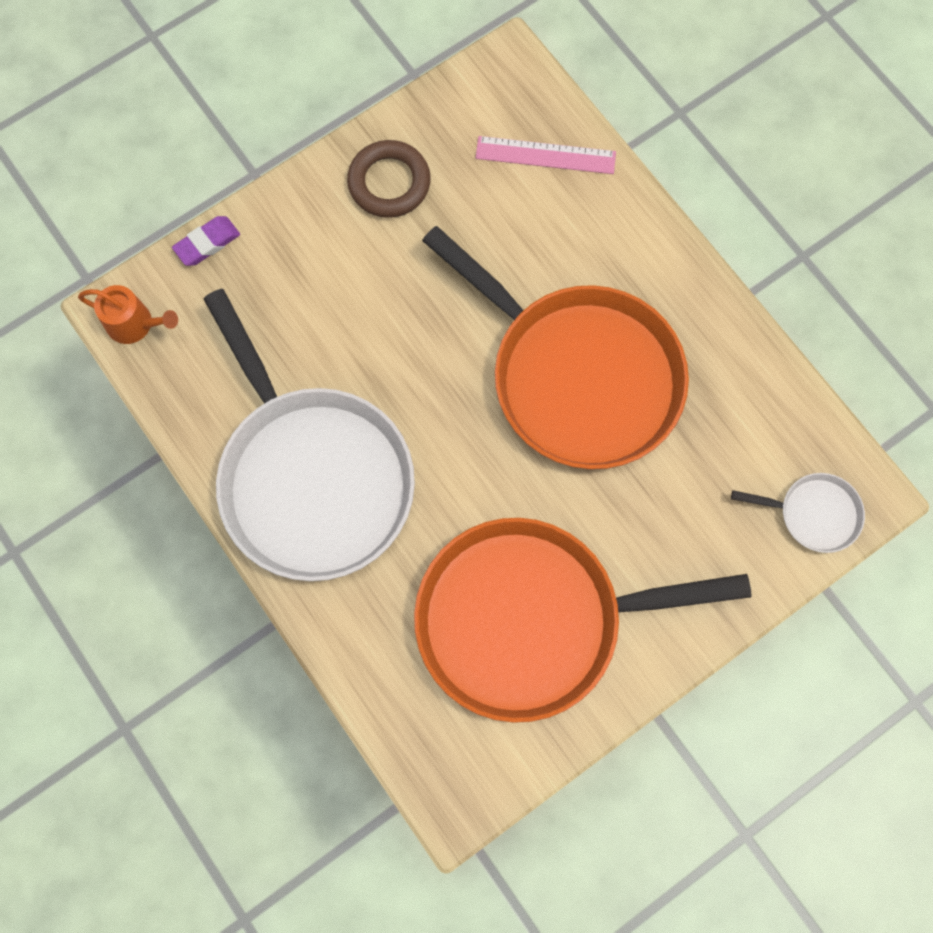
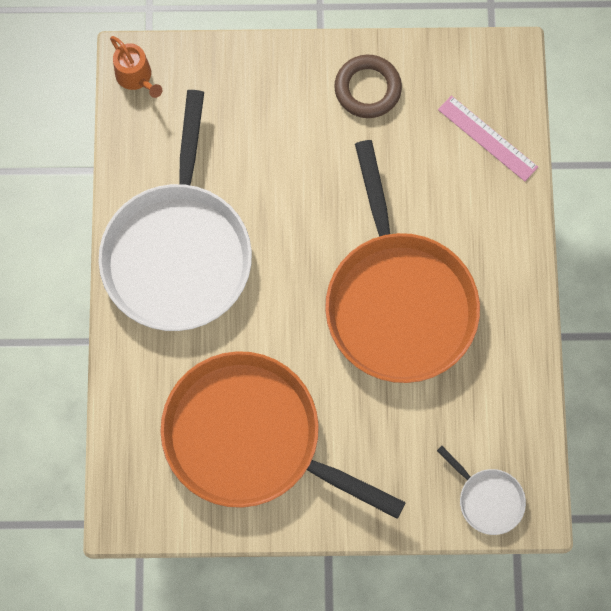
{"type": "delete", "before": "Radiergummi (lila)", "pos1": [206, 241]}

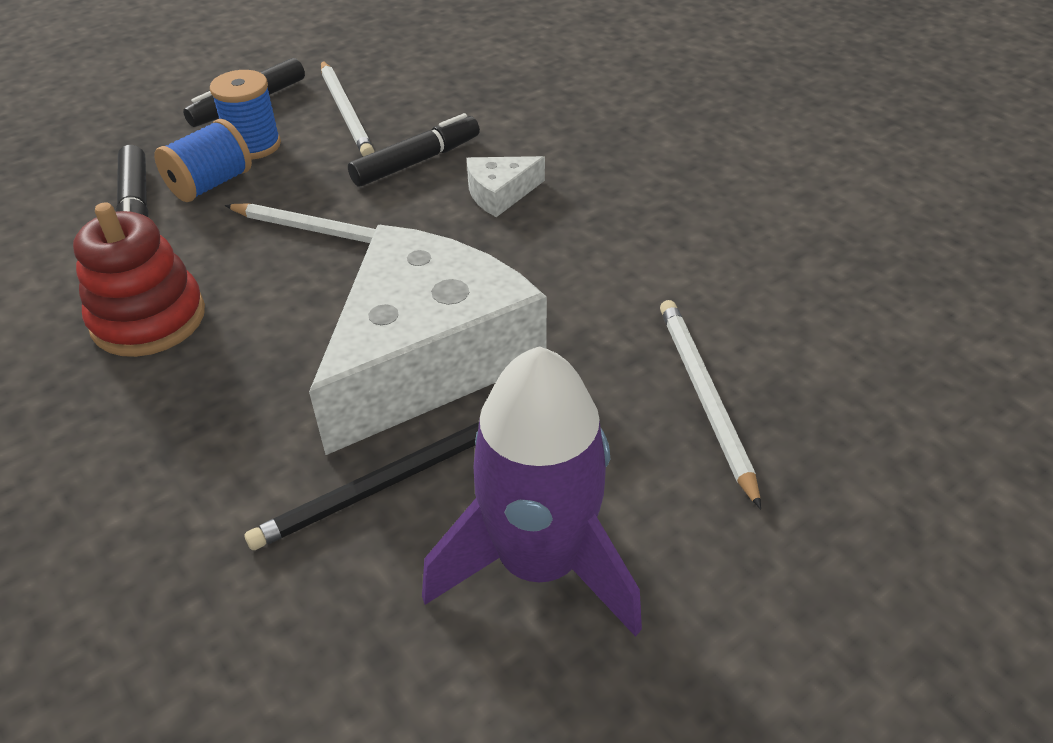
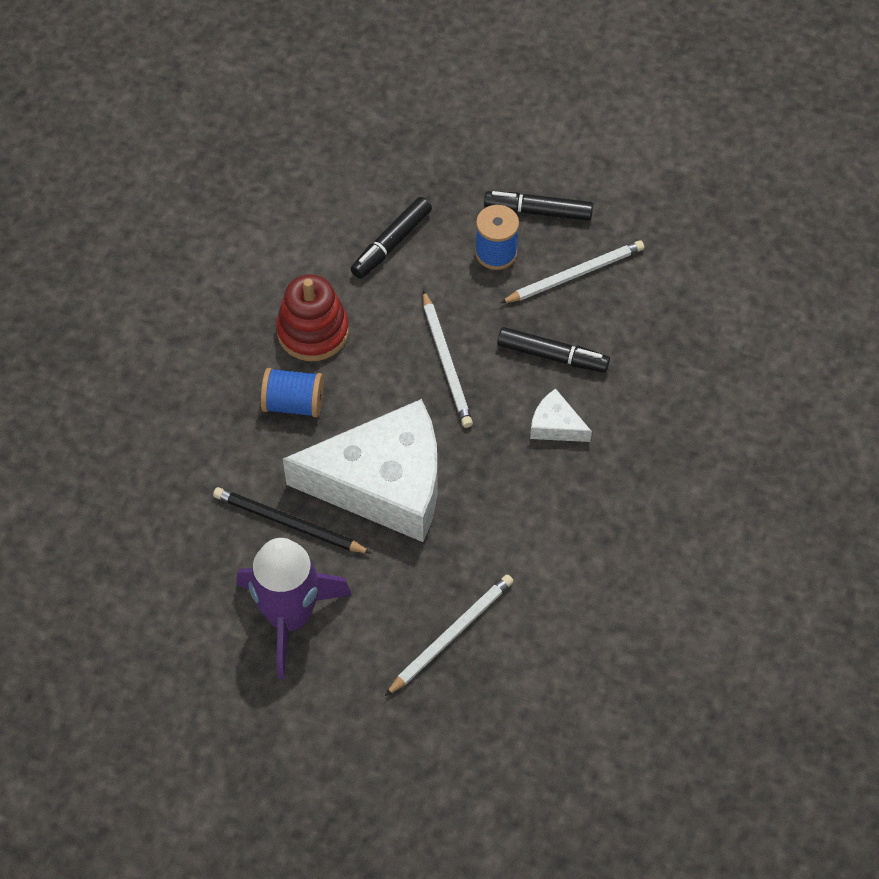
{"type": "move", "before": "Garnrolle (blau)", "pos1": [203, 160], "pos2": [292, 392]}
{"type": "rotate", "before": "Bleistift (weiß)", "pos1": [347, 109], "pos2": [572, 271], "turn": -150}

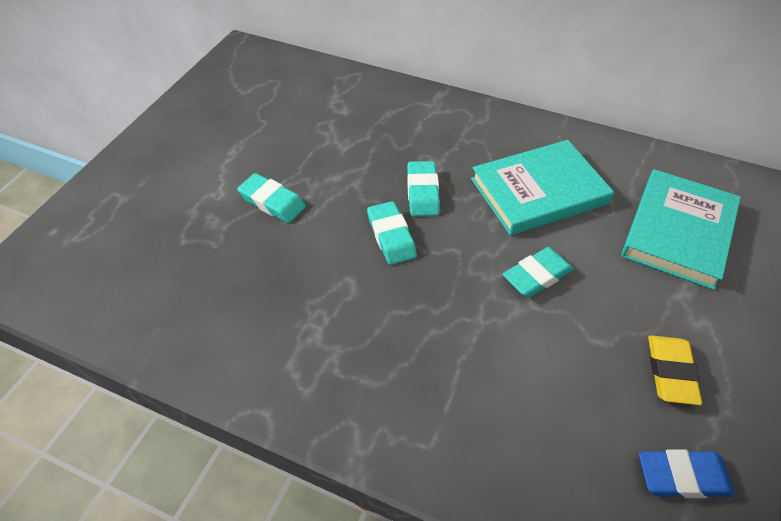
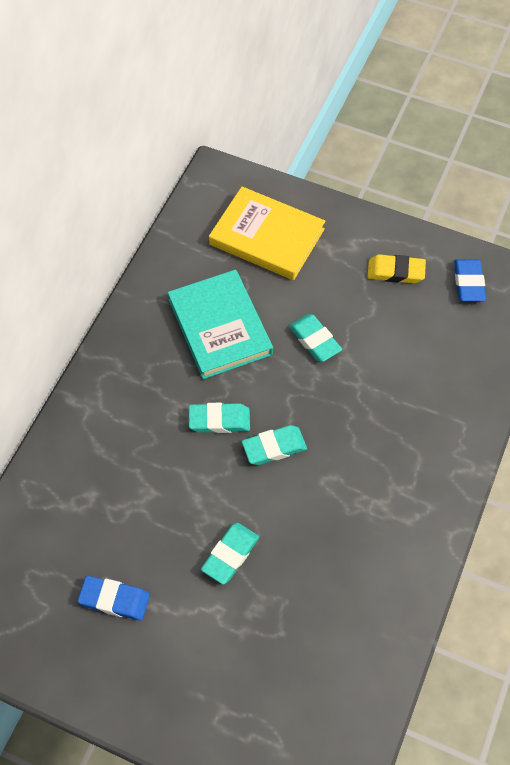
{"type": "recolor", "before": "Buch (türkis)", "after": "Buch (gelb)", "pos1": [681, 229], "pos2": [267, 233]}
{"type": "insert", "after": "Radiergummi (blau)", "pos2": [114, 598]}

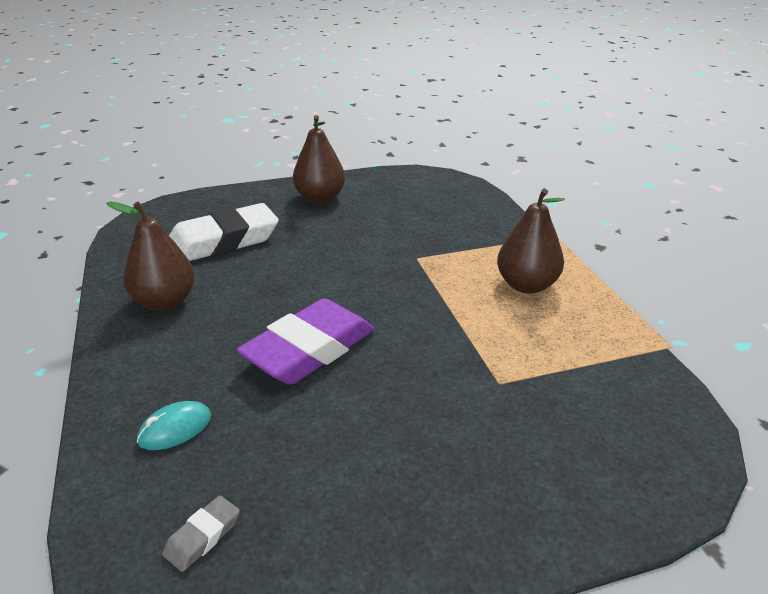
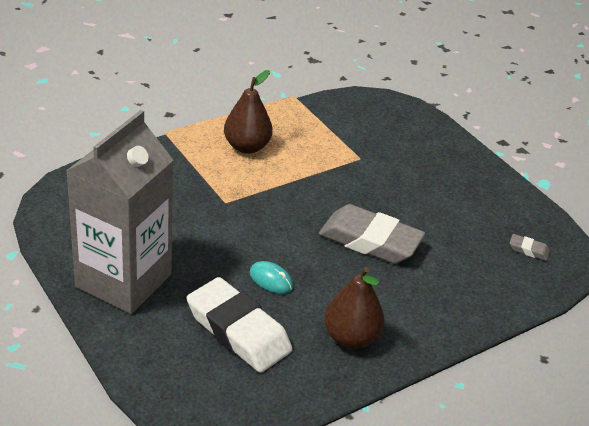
{"type": "move", "before": "Computermaus (türkis)", "pos1": [174, 425], "pos2": [271, 277]}
{"type": "recolor", "before": "Radiergummi (lila)", "after": "Radiergummi (grau)", "pos1": [305, 341], "pos2": [372, 234]}
{"type": "replace", "before": "Birne (braun)", "after": "Getränkekarton (grau)", "pos1": [319, 159], "pos2": [119, 212]}

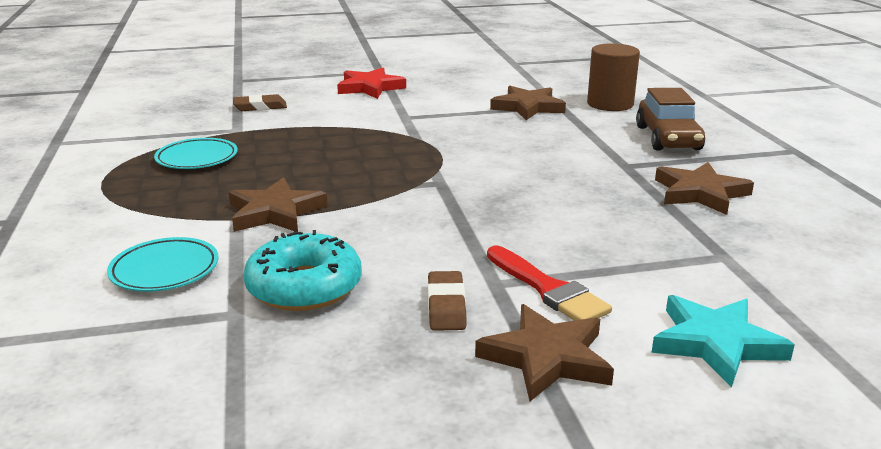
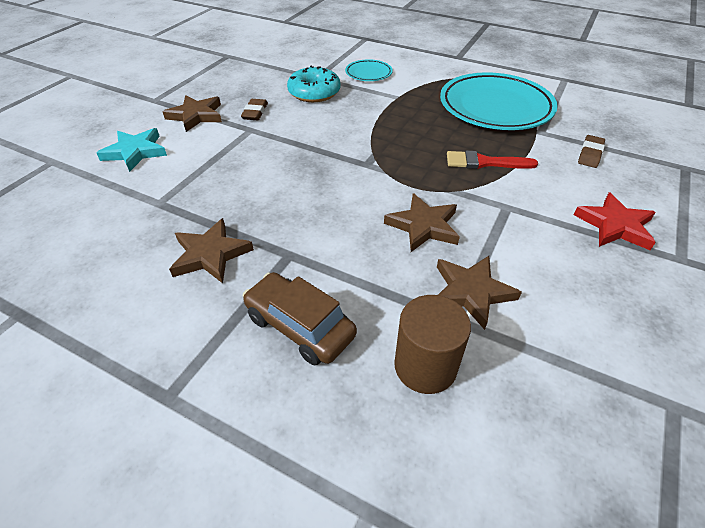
{"type": "resize", "before": "Teller (türkis)", "pos1": [196, 153], "pos2": [499, 101], "scale": 2.15}
{"type": "move", "before": "Stern (braun)", "pos1": [278, 204], "pos2": [422, 222]}
{"type": "rotate", "before": "Radiergummi (braun)", "pos1": [447, 301], "pos2": [254, 109], "turn": 60}
{"type": "move", "before": "Pinsel (rot)", "pos1": [549, 283], "pos2": [492, 159]}

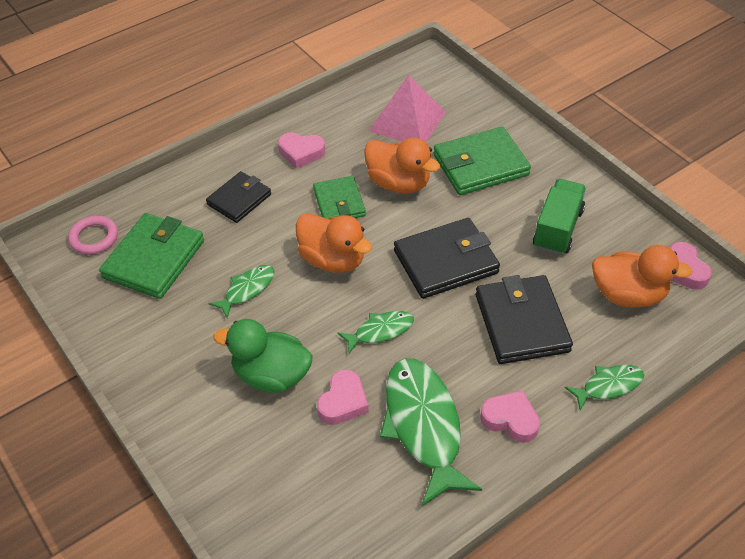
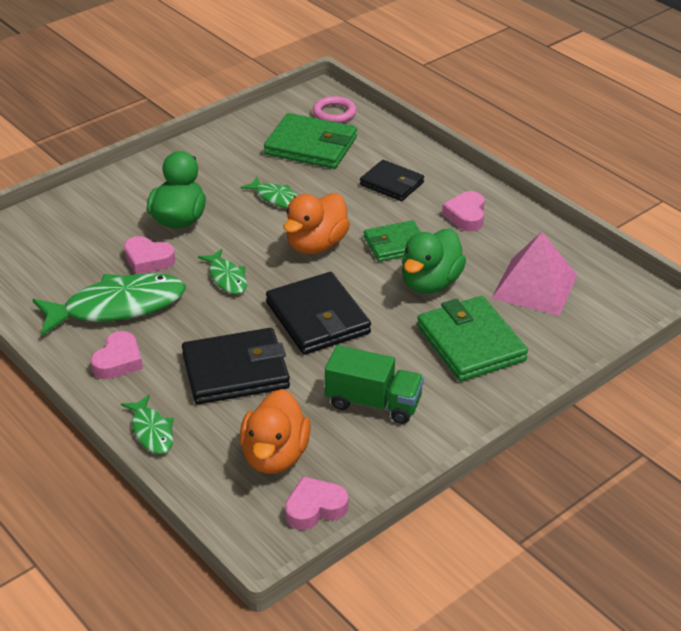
{"type": "recolor", "before": "Ente (orange)", "after": "Ente (grün)", "pos1": [402, 165], "pos2": [434, 261]}

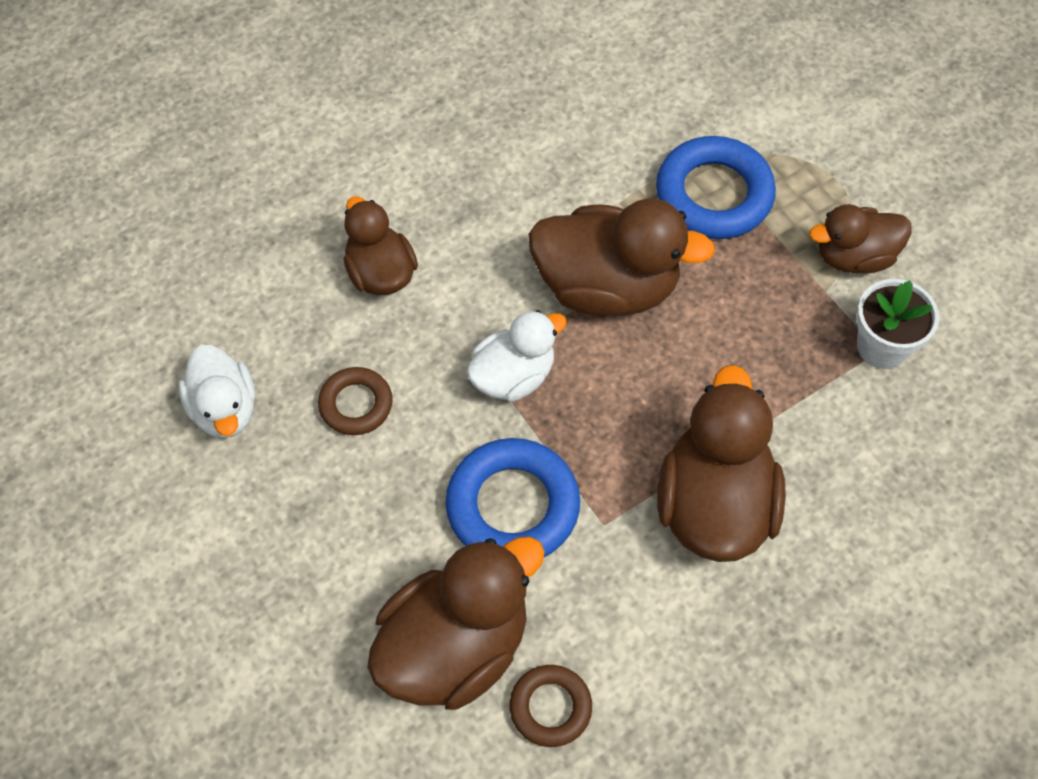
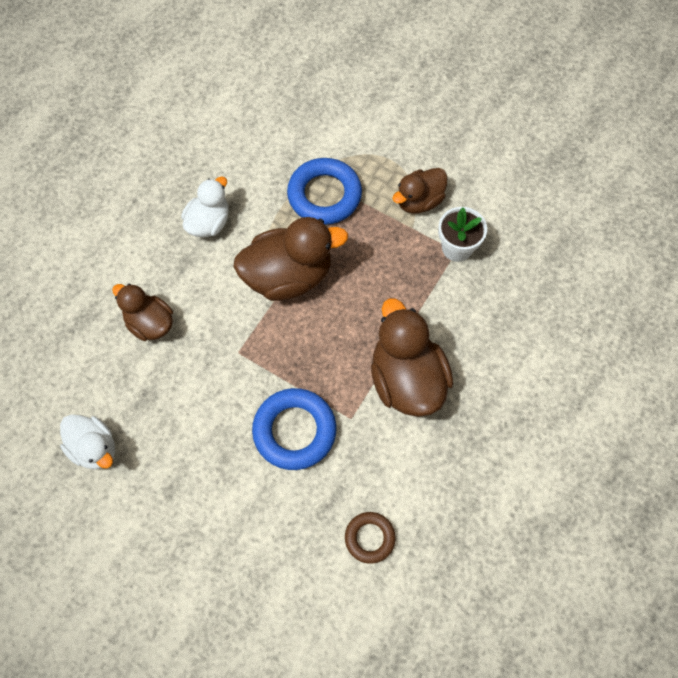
{"type": "delete", "before": "Ring (braun)", "pos1": [355, 401]}
{"type": "delete", "before": "Ente (braun)", "pos1": [456, 623]}
{"type": "move", "before": "Ente (weiß)", "pos1": [517, 356], "pos2": [205, 206]}

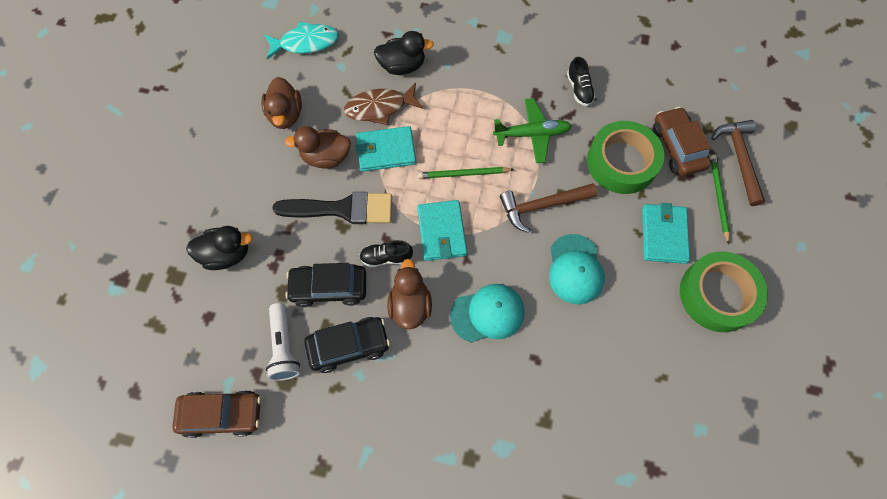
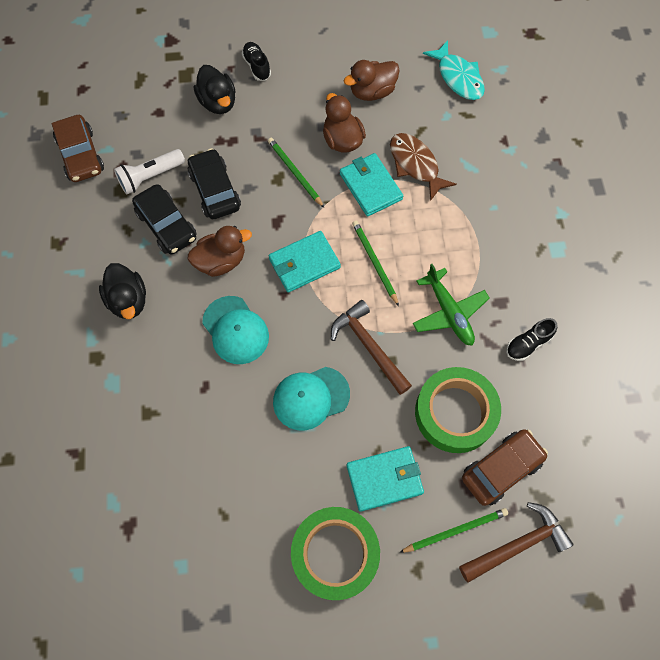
{"type": "replace", "before": "Pinsel (schwarz)", "after": "Bleistift (grün)", "pos1": [332, 208], "pos2": [296, 173]}
{"type": "move", "before": "Schuh (schwarz)", "pos1": [386, 253], "pos2": [256, 61]}
{"type": "move", "before": "Ente (schwarz)", "pos1": [404, 53], "pos2": [122, 291]}

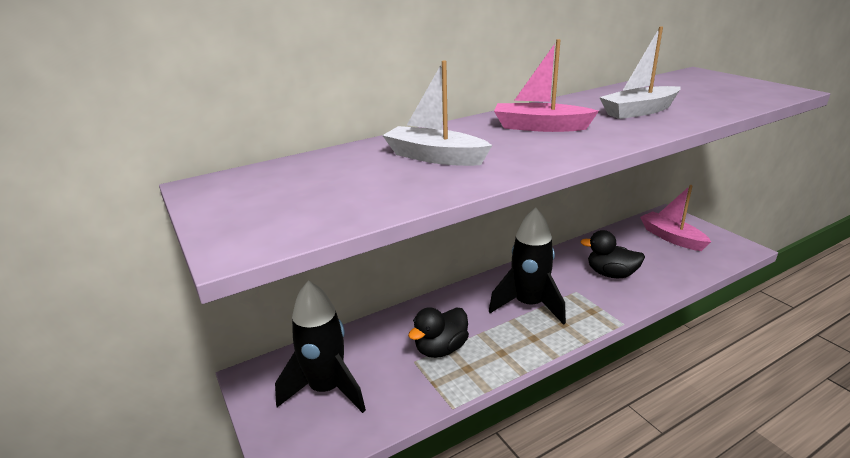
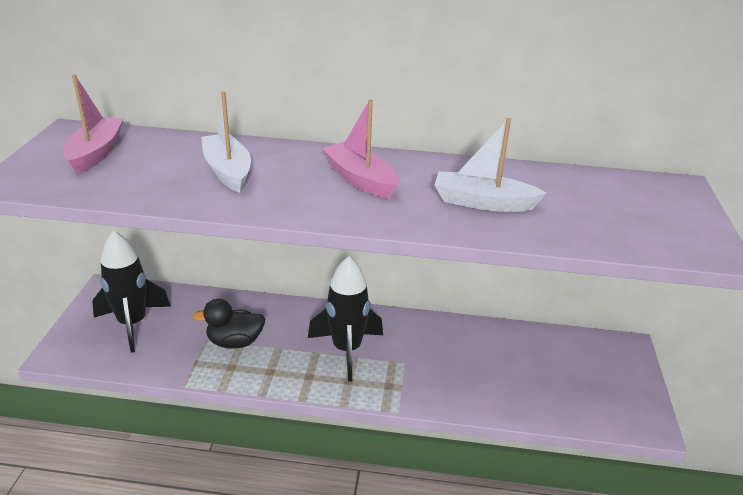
{"type": "delete", "before": "Ente (schwarz)", "pos1": [612, 254]}
{"type": "move", "before": "Boot (rosa)", "pos1": [675, 218], "pos2": [93, 124]}

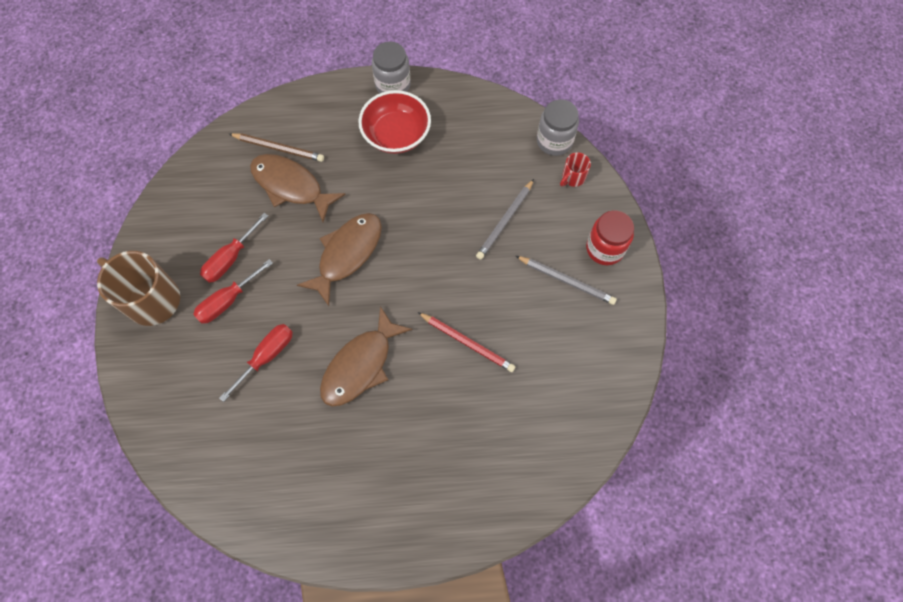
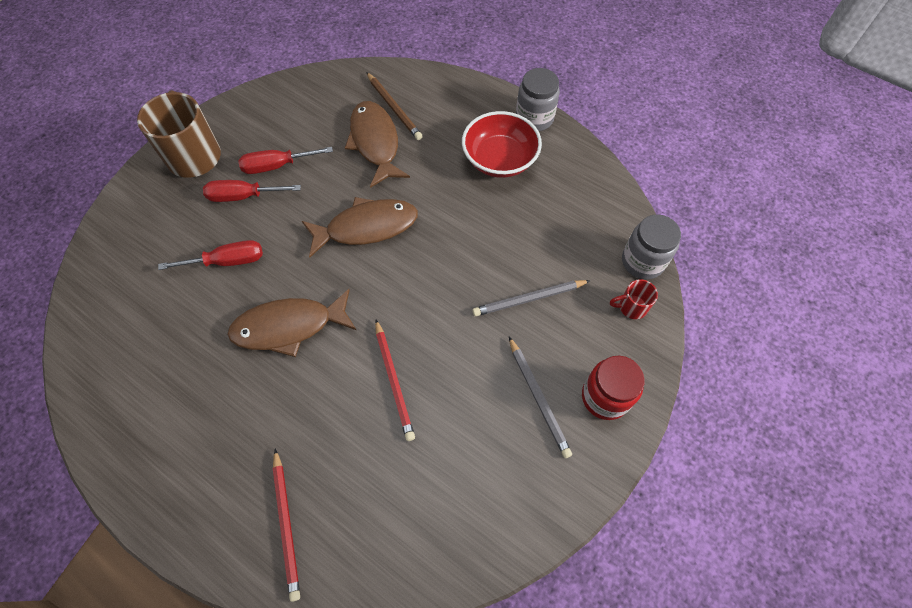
{"type": "insert", "after": "Bleistift (rot)", "pos2": [286, 525]}

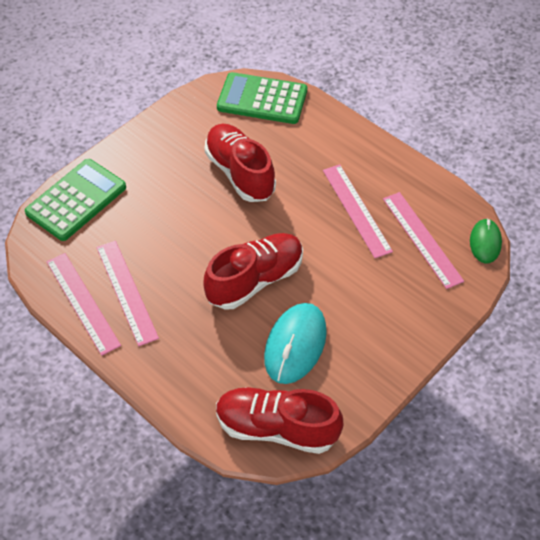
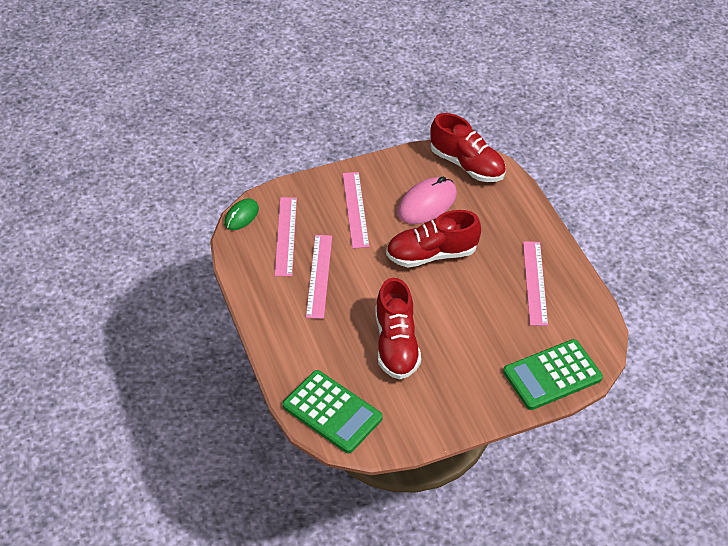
{"type": "move", "before": "Lineal (rosa)", "pos1": [83, 304], "pos2": [356, 210]}
{"type": "recolor", "before": "Computermaus (türkis)", "after": "Computermaus (rosa)", "pos1": [295, 343], "pos2": [427, 200]}

